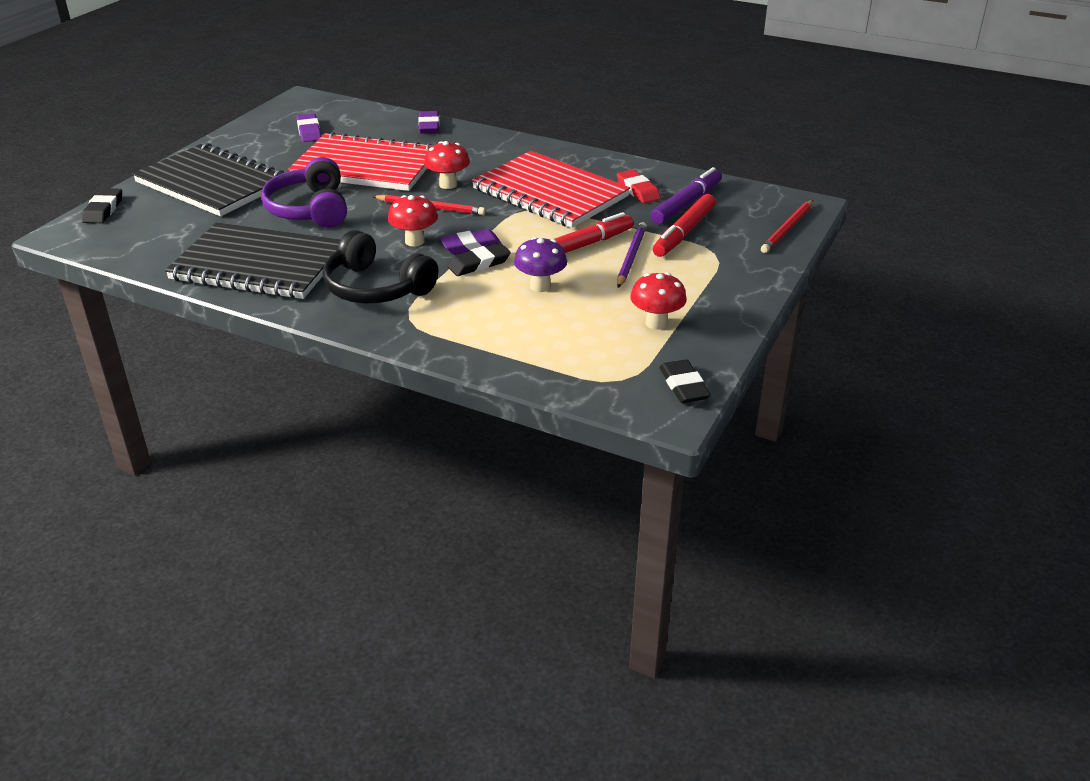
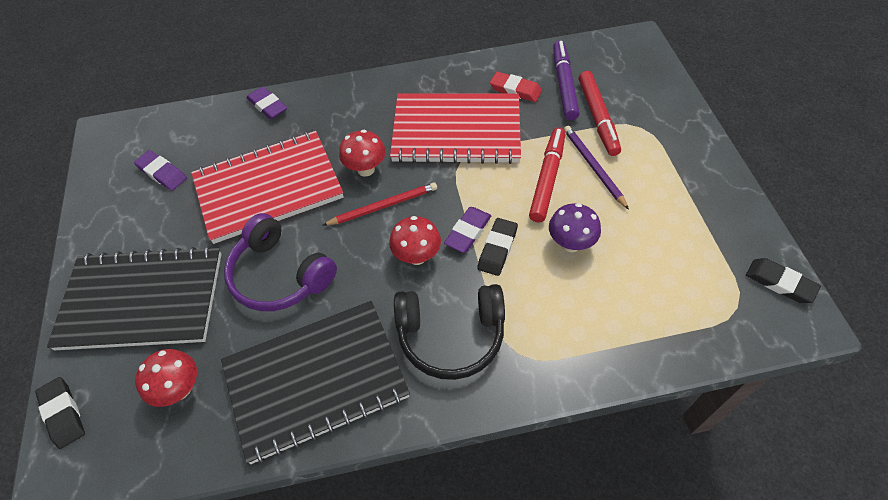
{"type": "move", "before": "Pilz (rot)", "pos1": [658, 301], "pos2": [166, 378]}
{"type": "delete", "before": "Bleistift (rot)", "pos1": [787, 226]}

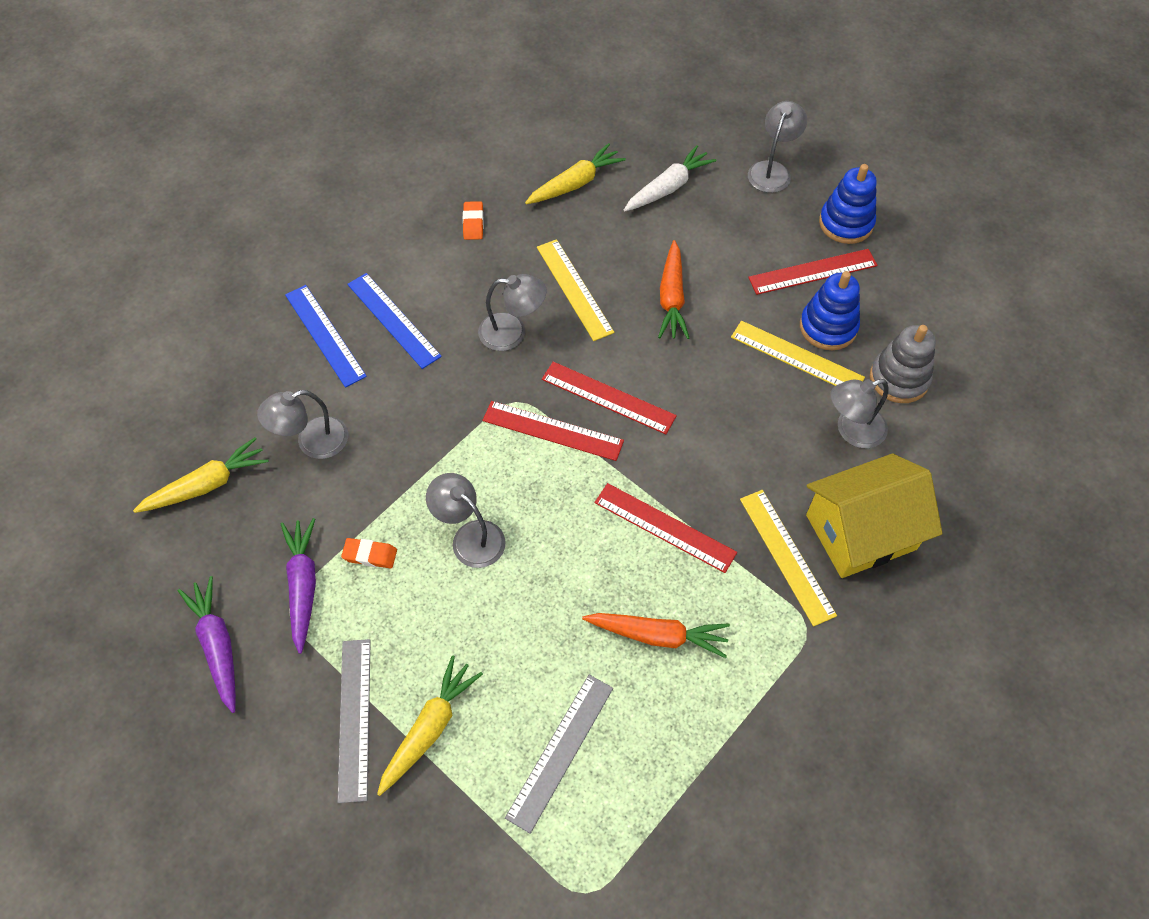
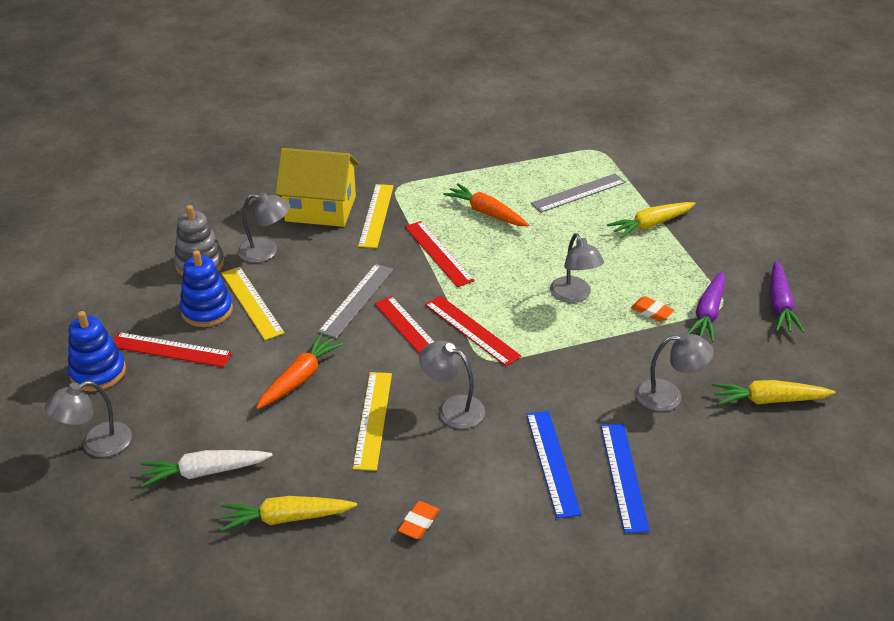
{"type": "move", "before": "Lineal (grau)", "pos1": [354, 721], "pos2": [355, 301]}

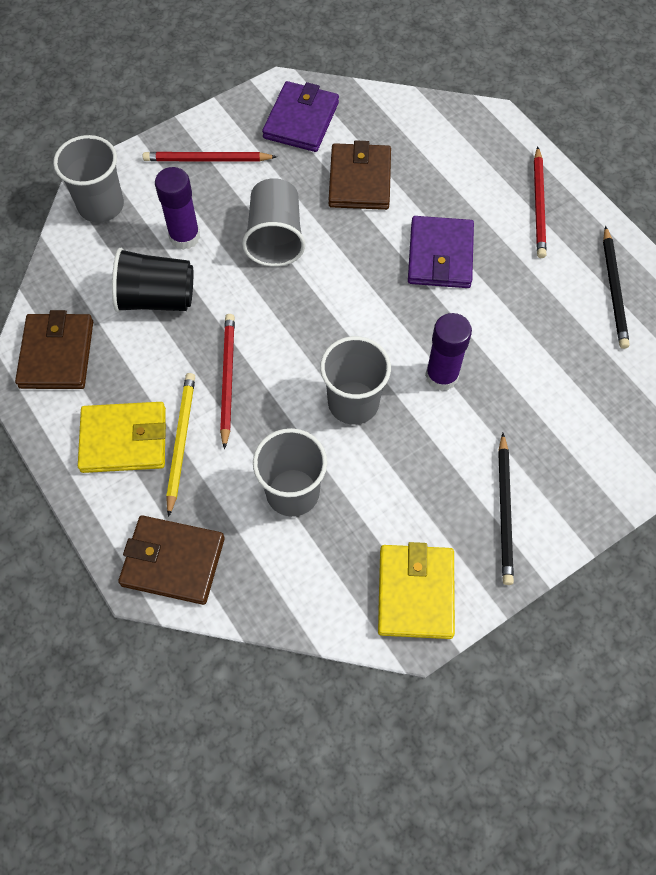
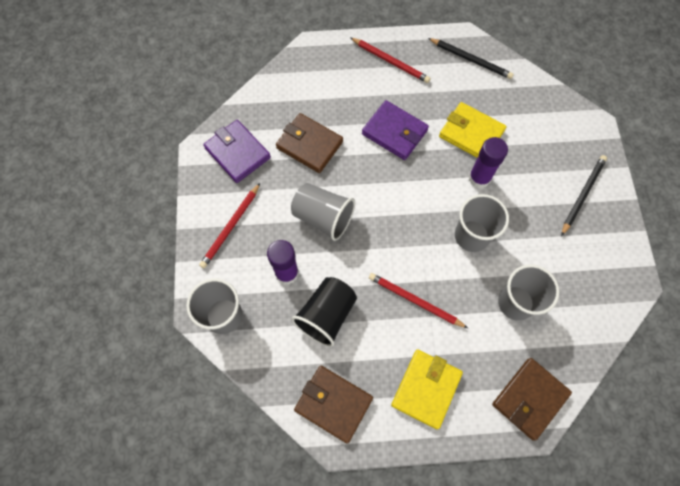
{"type": "delete", "before": "Bleistift (gelb)", "pos1": [180, 445]}
{"type": "move", "before": "Geldbörse (gelb)", "pos1": [416, 590], "pos2": [472, 130]}
{"type": "rotate", "before": "Bleistift (schwarz)", "pos1": [506, 509], "pos2": [584, 195], "turn": -90}

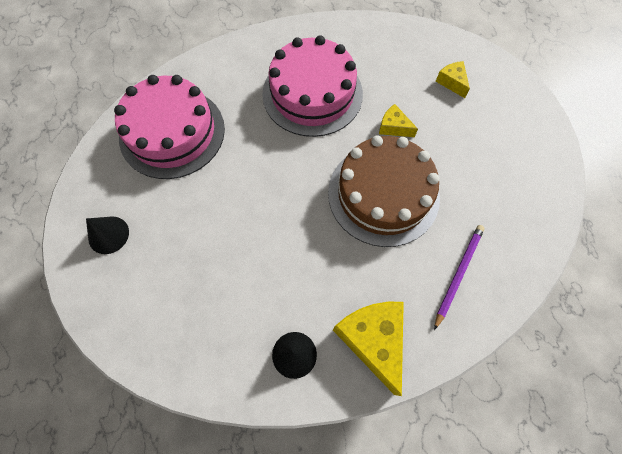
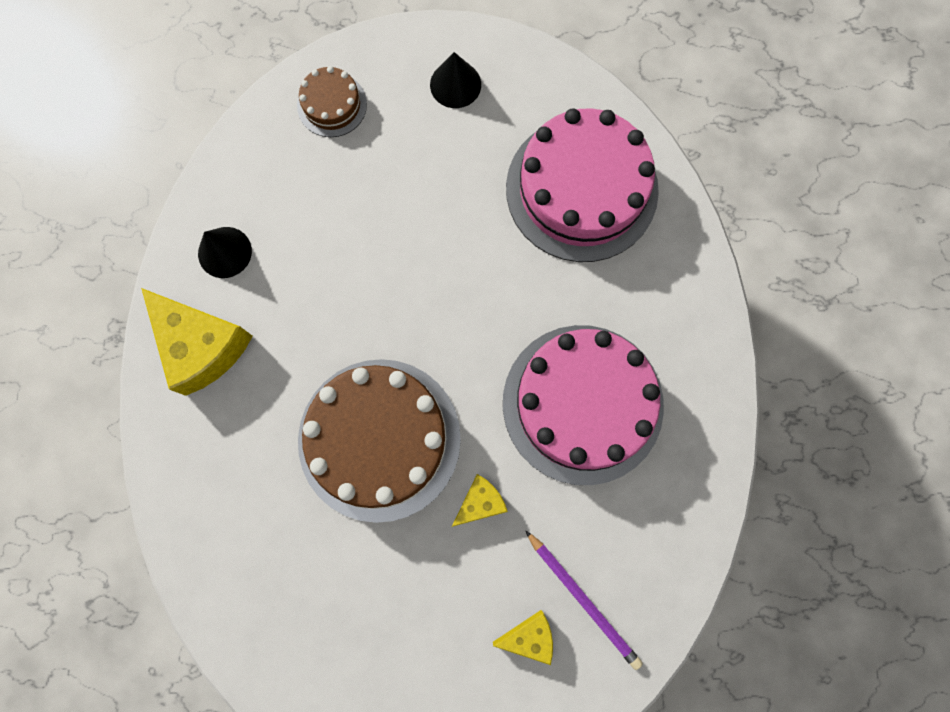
{"type": "rotate", "before": "Käse (gelb)", "pos1": [368, 349], "pos2": [197, 342], "turn": 45}
{"type": "move", "before": "Bleistift (lila)", "pos1": [459, 277], "pos2": [584, 600]}
{"type": "insert", "after": "Kuchen (braun)", "pos2": [332, 101]}

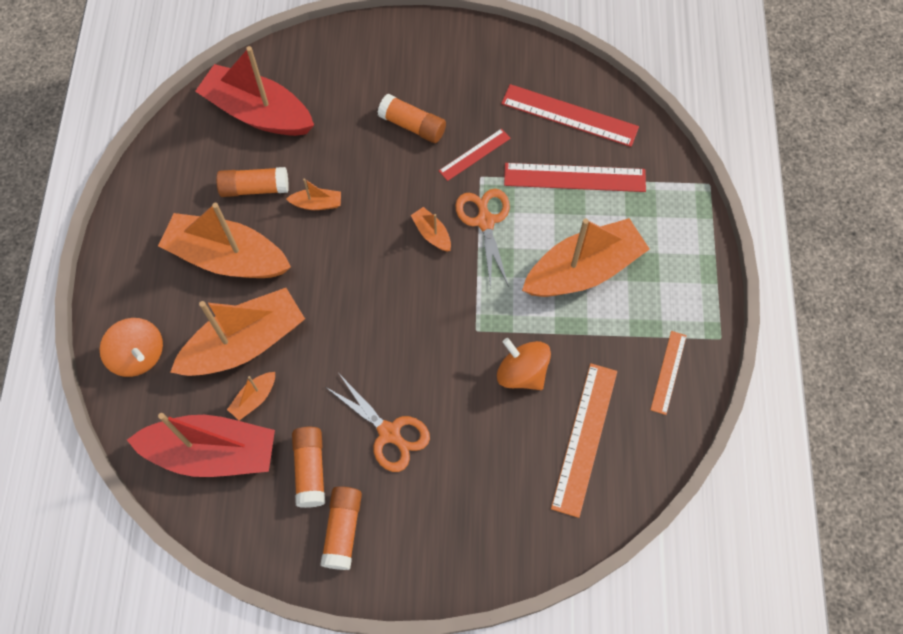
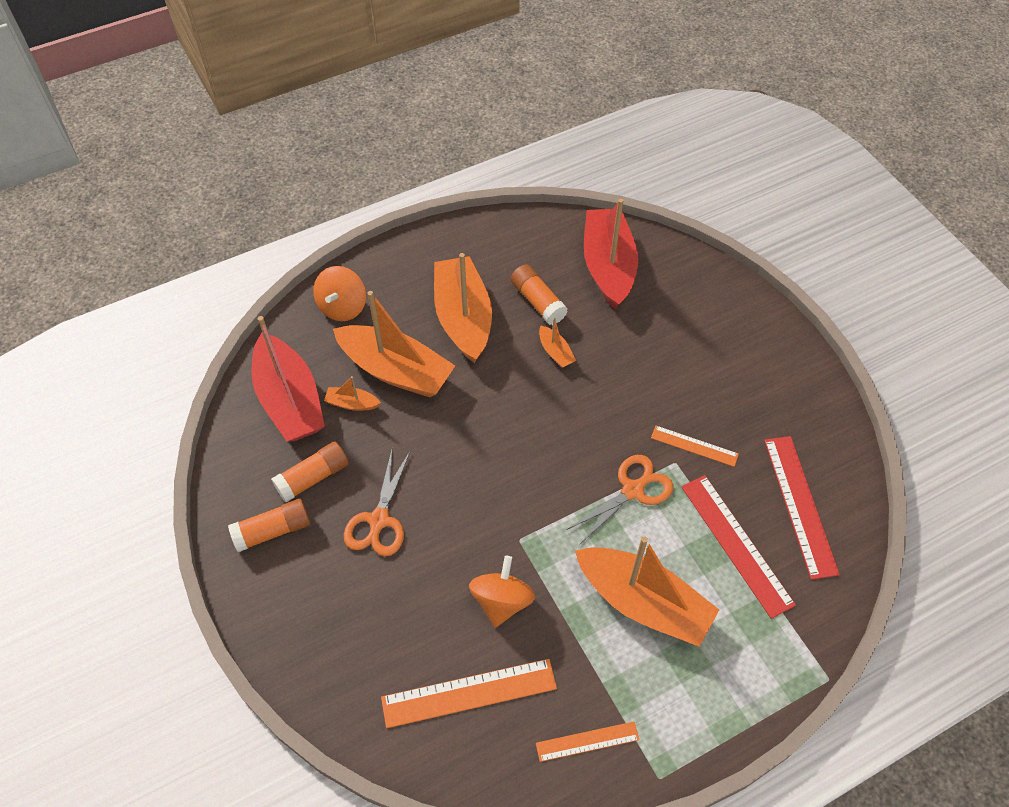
{"type": "delete", "before": "Klebestift (orange)", "pos1": [412, 118]}
{"type": "delete", "before": "Boot (orange)", "pos1": [430, 229]}
{"type": "recolor", "before": "Lineal (rot)", "after": "Lineal (orange)", "pos1": [475, 154], "pos2": [695, 446]}

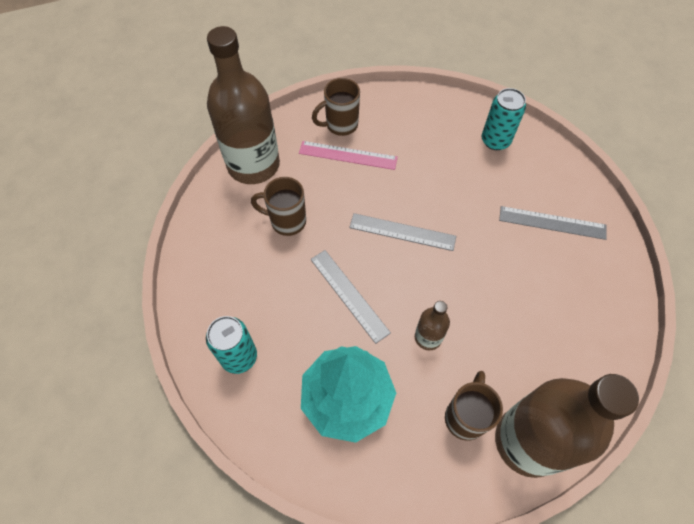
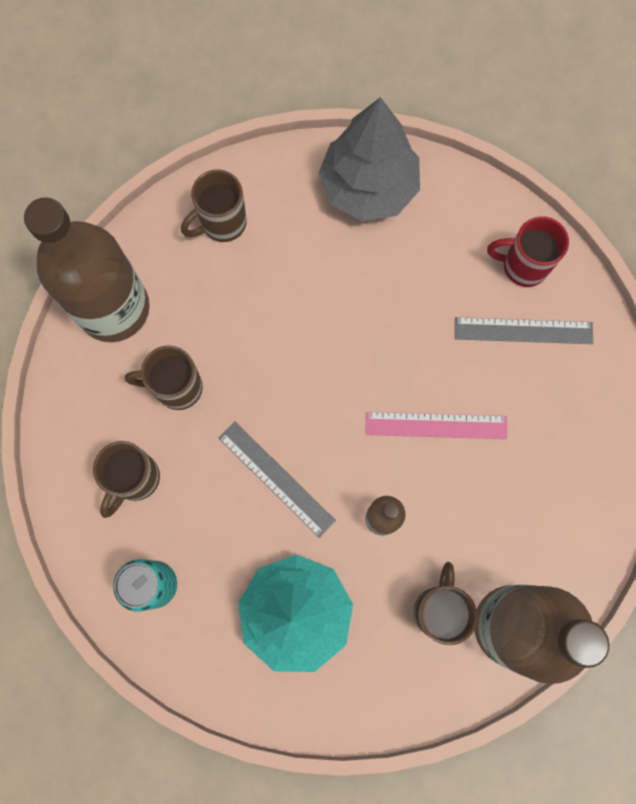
{"type": "move", "before": "Lineal (rosa)", "pos1": [348, 155], "pos2": [436, 425]}
{"type": "delete", "before": "Lineal (grau)", "pos1": [402, 232]}
{"type": "delete", "before": "Dose (türkis)", "pos1": [504, 119]}
{"type": "insert", "after": "Tasse (braun)", "pos2": [126, 479]}
{"type": "insert", "after": "Baum (grau)", "pos2": [369, 159]}
{"type": "insert", "after": "Tasse (rot)", "pos2": [528, 251]}

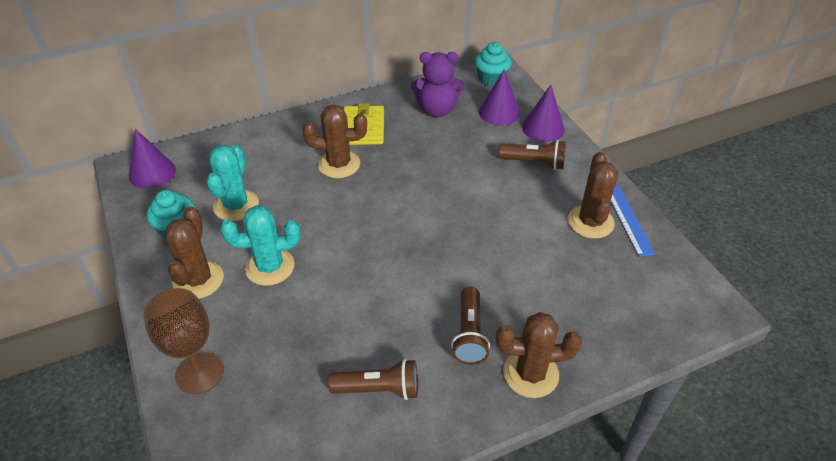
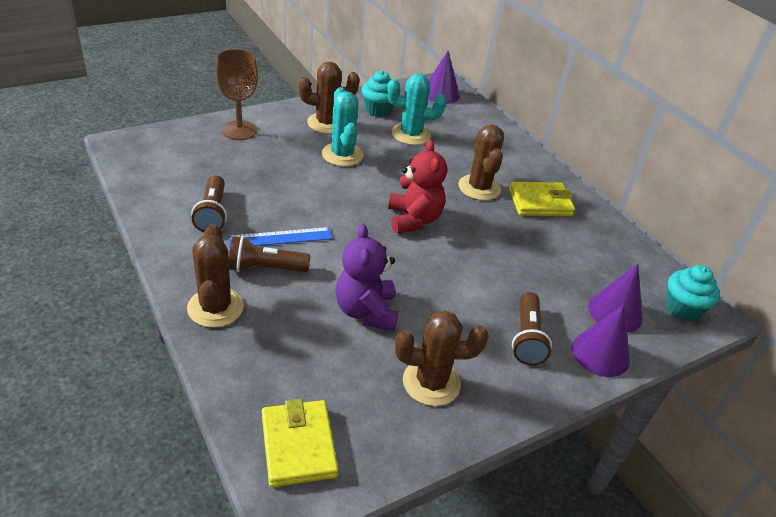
{"type": "move", "before": "Teddybär (lila)", "pos1": [437, 84], "pos2": [366, 277]}
{"type": "move", "before": "Lineal (blau)", "pos1": [632, 221], "pos2": [280, 237]}
{"type": "insert", "after": "Geldbörse (gelb)", "pos2": [300, 443]}
{"type": "insert", "after": "Teddybär (rot)", "pos2": [417, 187]}

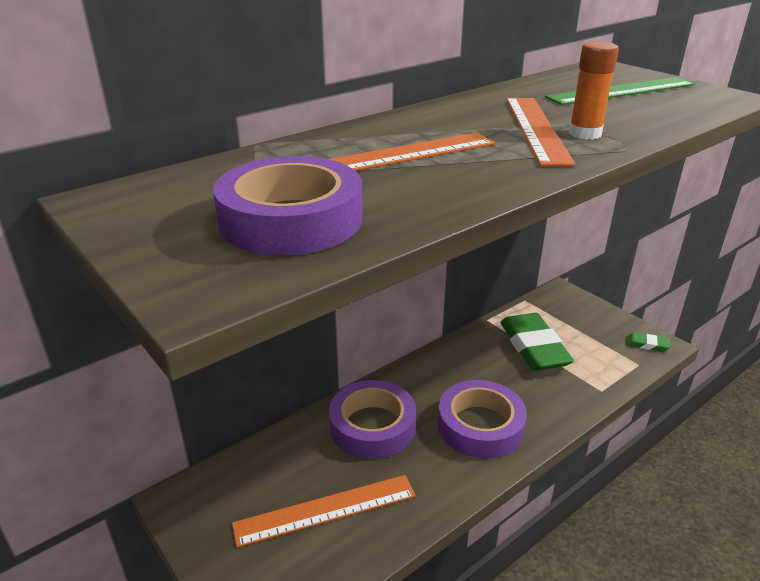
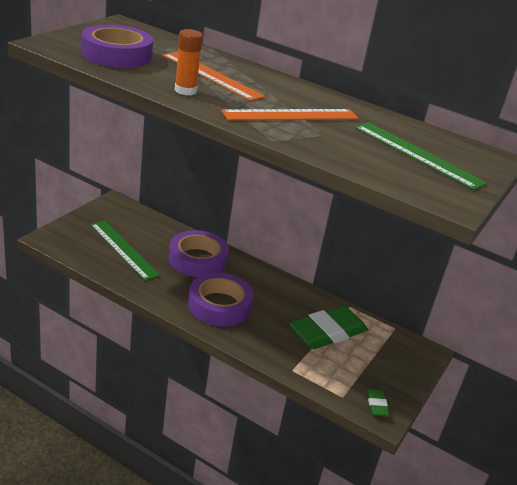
{"type": "recolor", "before": "Lineal (orange)", "after": "Lineal (grün)", "pos1": [324, 511], "pos2": [125, 250]}
{"type": "move", "before": "Klebestift (orange)", "pos1": [594, 90], "pos2": [189, 62]}

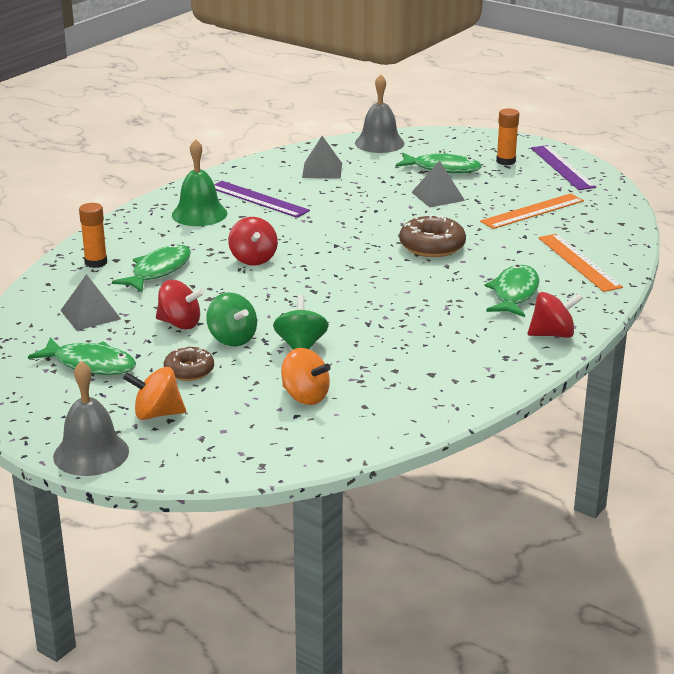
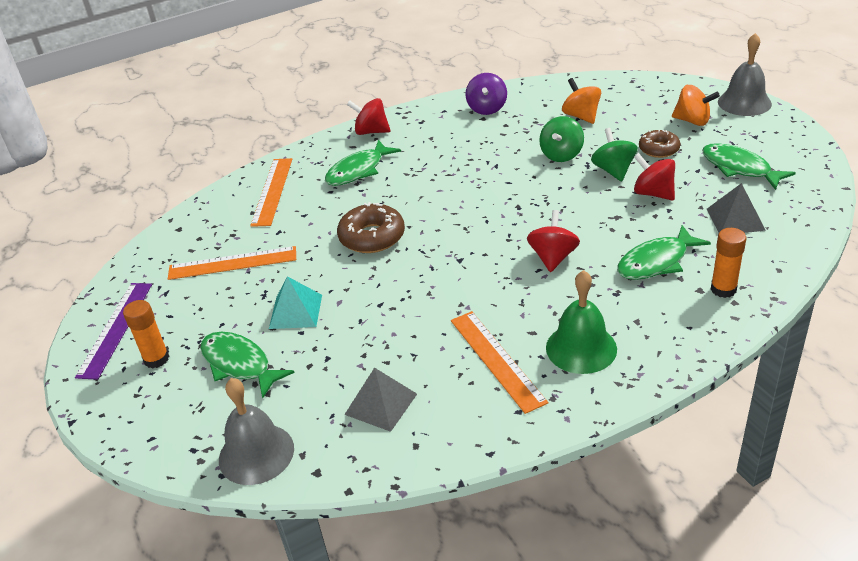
{"type": "recolor", "before": "Lineal (lila)", "after": "Lineal (orange)", "pos1": [262, 199], "pos2": [499, 362]}
{"type": "recolor", "before": "Pyramide (grau)", "after": "Pyramide (türkis)", "pos1": [438, 184], "pos2": [295, 302]}
{"type": "insert", "after": "Kreisel (lila)", "pos2": [486, 94]}

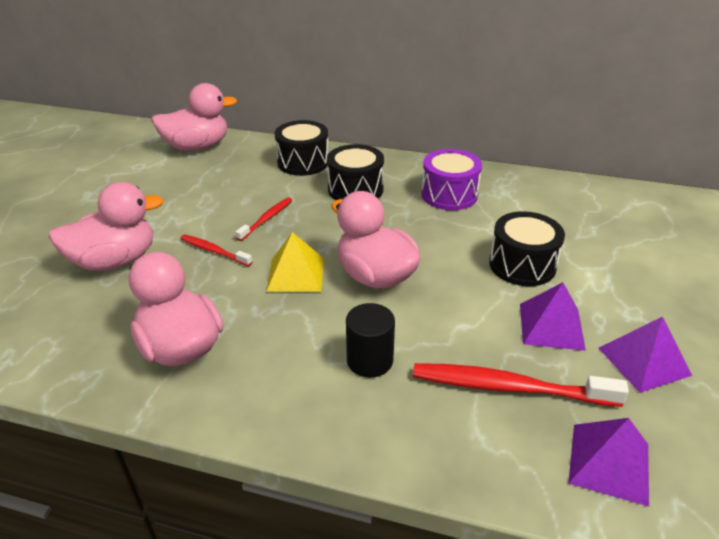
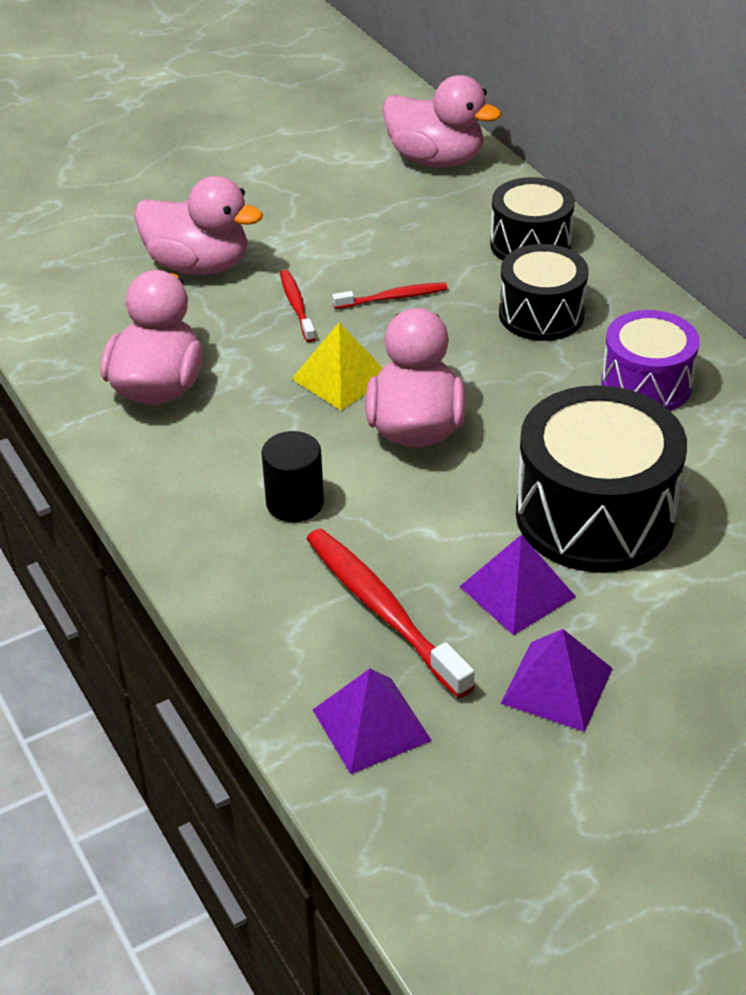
{"type": "resize", "before": "Trommel (schwarz)", "pos1": [527, 248], "pos2": [601, 479], "scale": 1.6}

